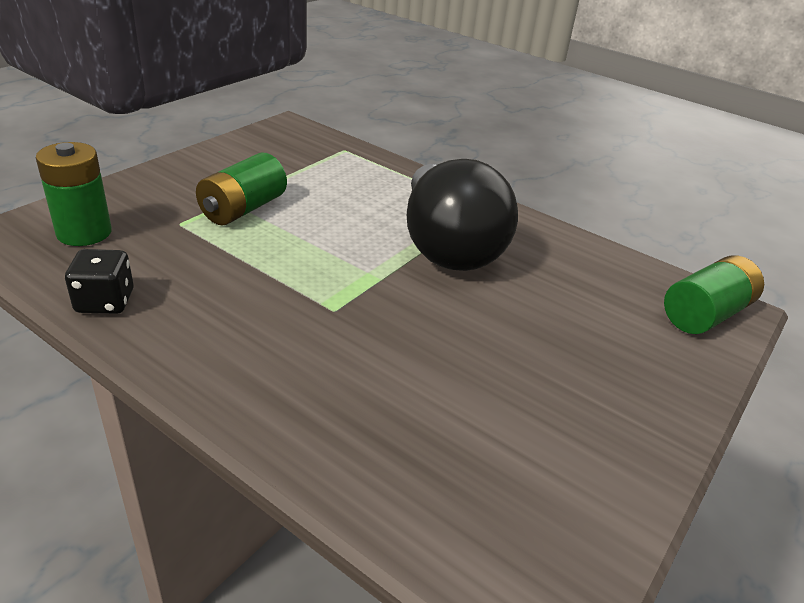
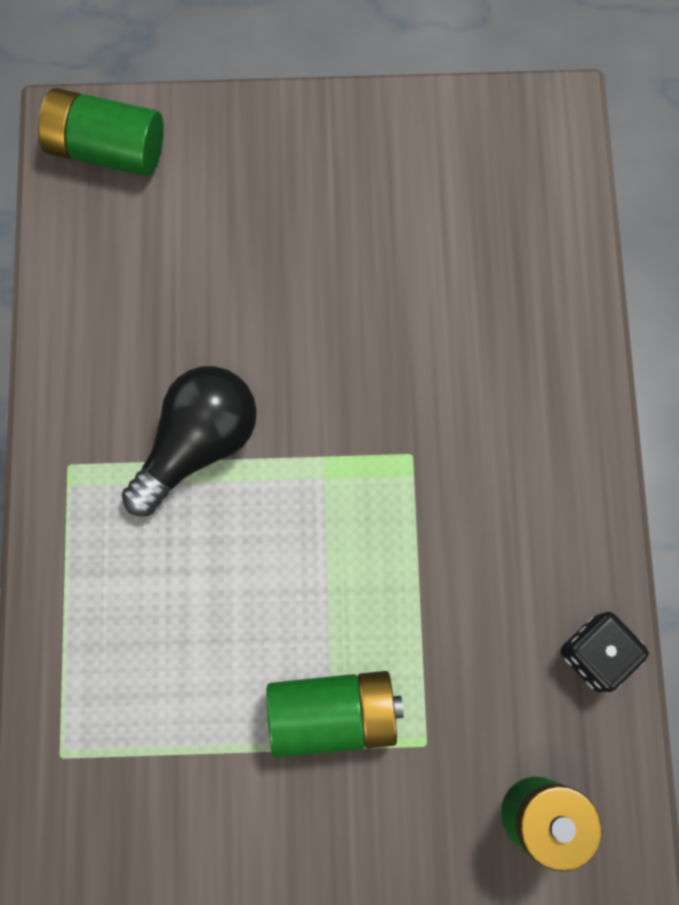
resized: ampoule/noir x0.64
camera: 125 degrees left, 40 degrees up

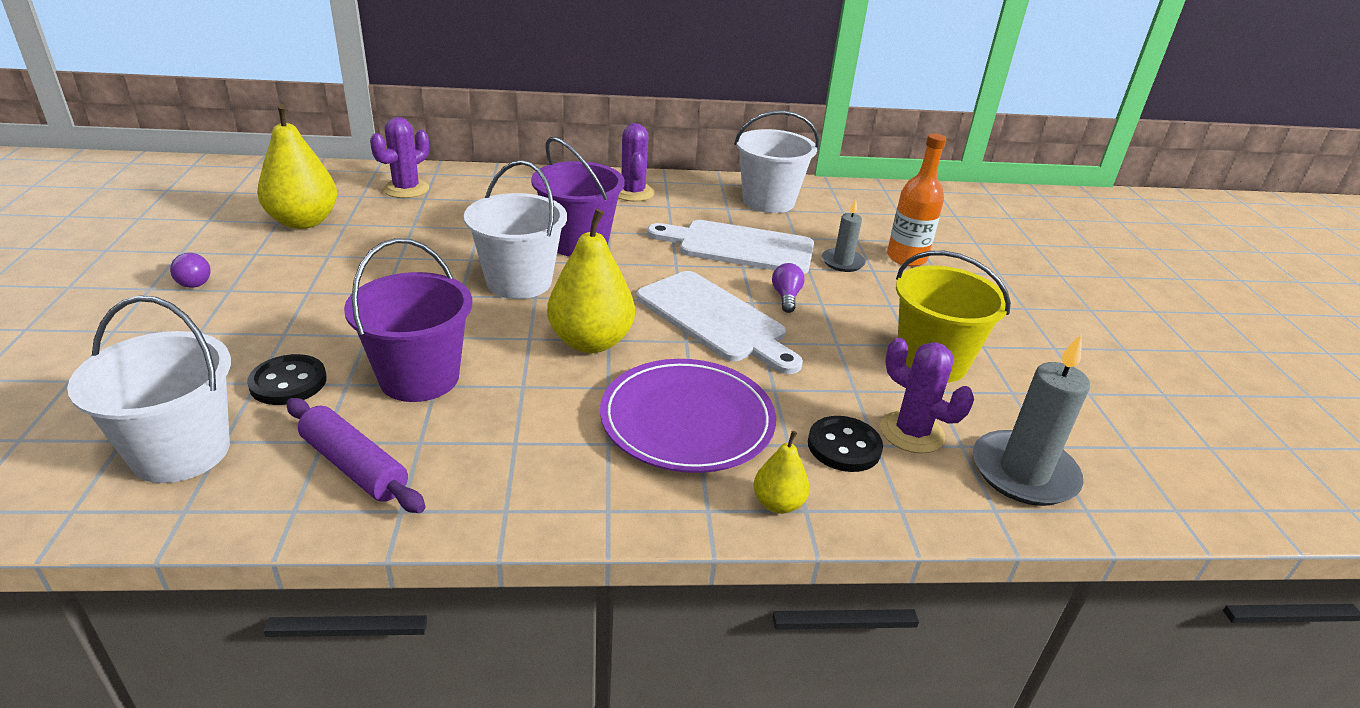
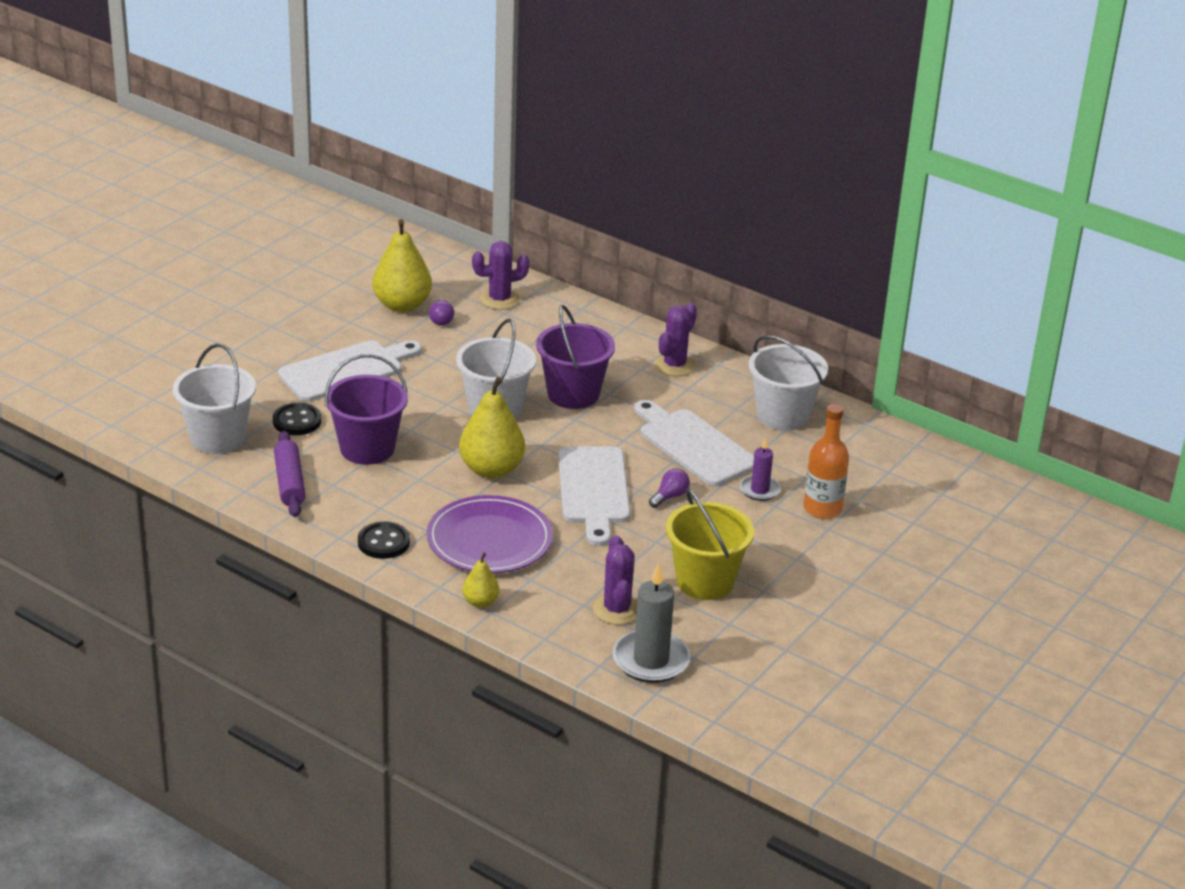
added: planche à découper/blanc (1st from left)
moved: ampoule/violet (1st from left); bouton/noir (2nd from left)
recoloured: bougie/gris (1st from left) to bougie/violet
camera: 40 degrees right, 0 degrees up

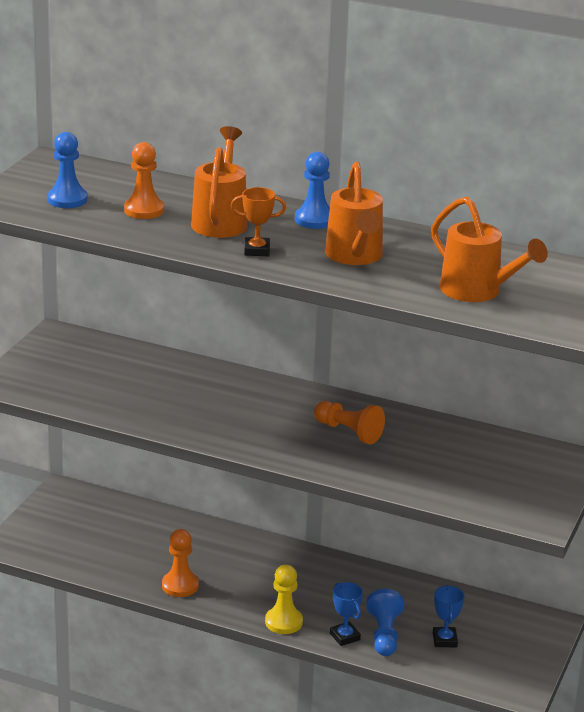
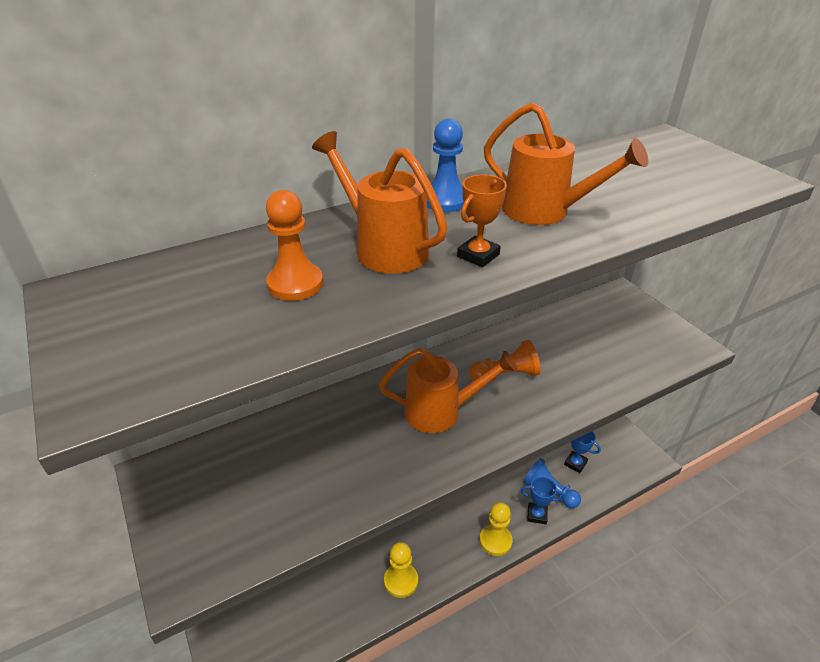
removed: pion/bleu (1st from left)
moved: arrosoir/orange (3rd from left in the first image) to arrosoir/orange (2nd from left)
recoloured: pion/orange (2nd from left) to pion/jaune (1st from left)
camera: 50 degrees left, 10 degrees up

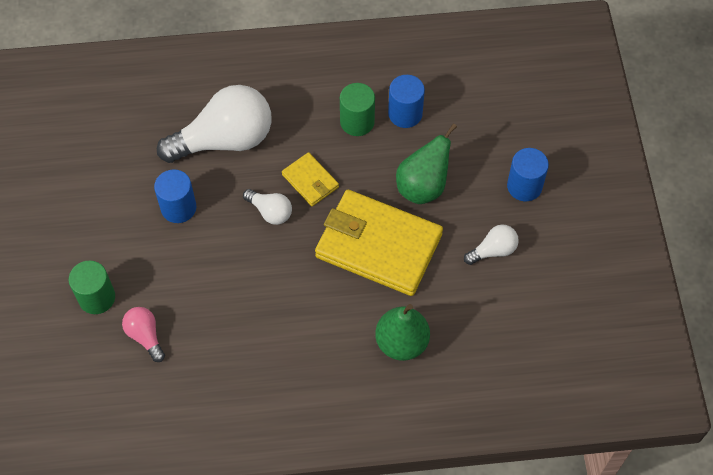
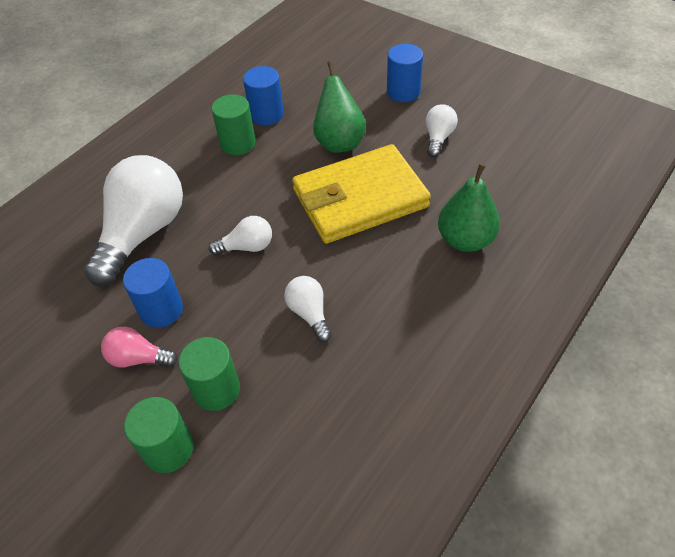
removed: portefeuille/jaune (1st from left)
added: cylindre/vert (2nd from left); ampoule/blanc (3rd from left)
moved: ampoule/rose
camera: 45 degrees left, 10 degrees down

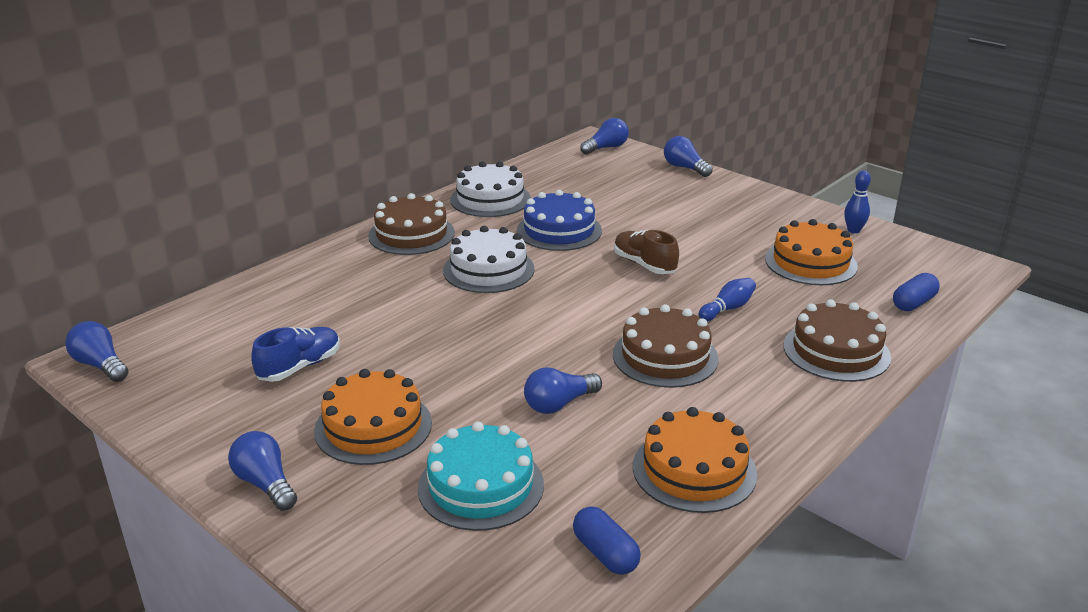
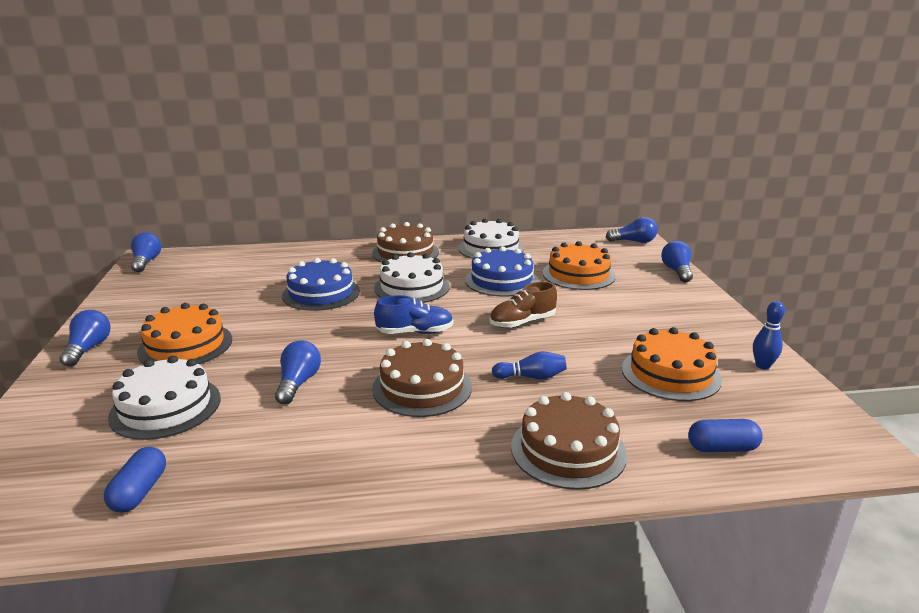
added: gâteau/bleu (1st from left)
moved: chaussure/bleu; gâteau/orange (2nd from left)
recoloured: gâteau/turquoise to gâteau/blanc (1st from left)
turned: ampoule/bleu (3rd from left) 90 degrees clockwise; chaussure/marron 120 degrees counterclockwise
camera: 40 degrees right, 5 degrees down

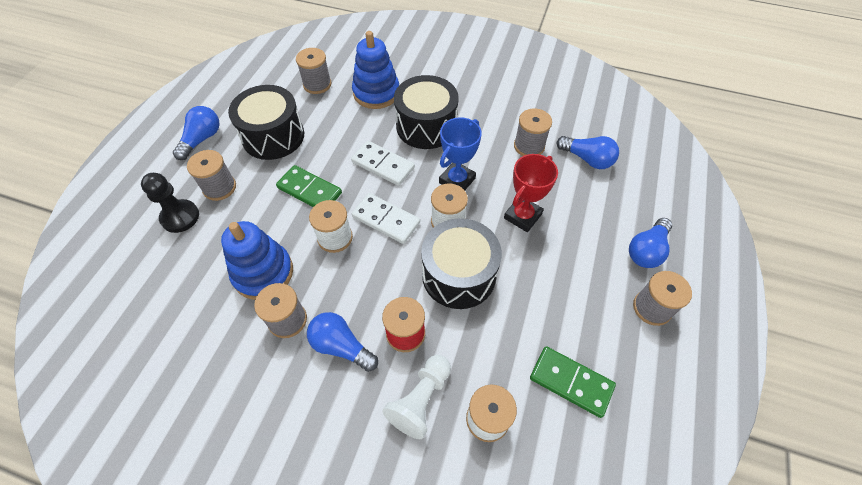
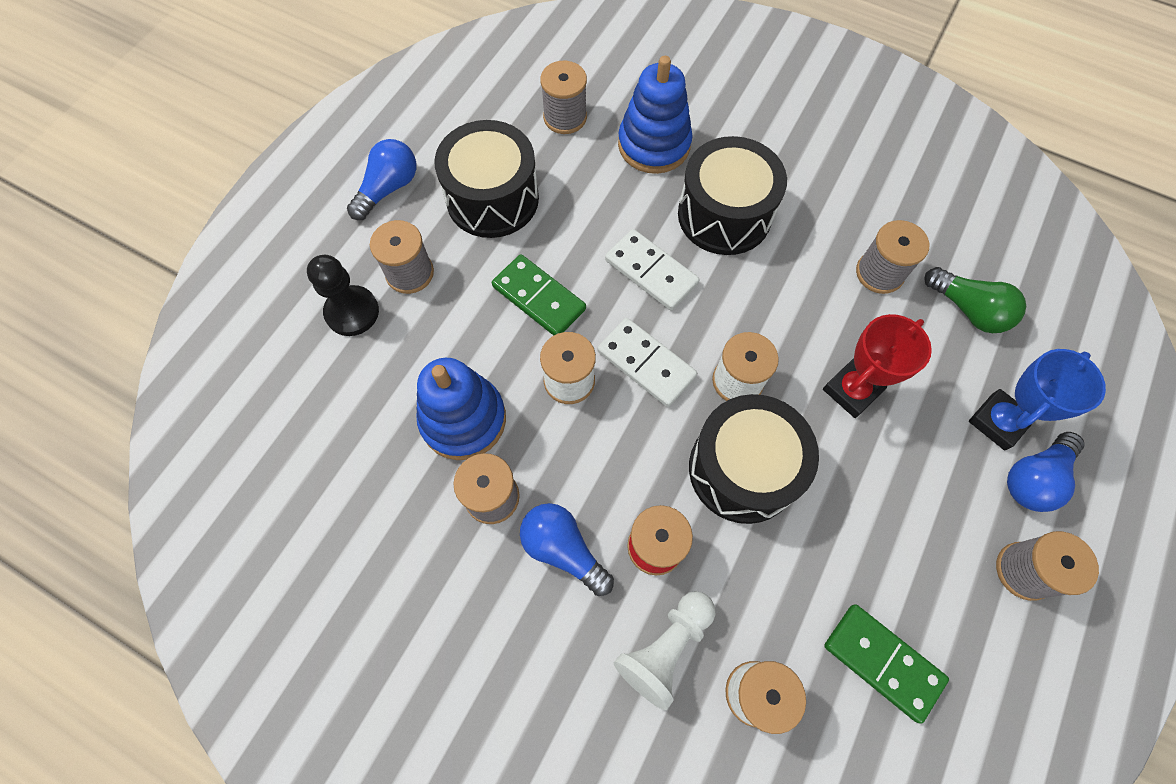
moved: trophée/bleu
recoloured: ampoule/bleu (3rd from left) to ampoule/vert
camera: 10 degrees right, 10 degrees up

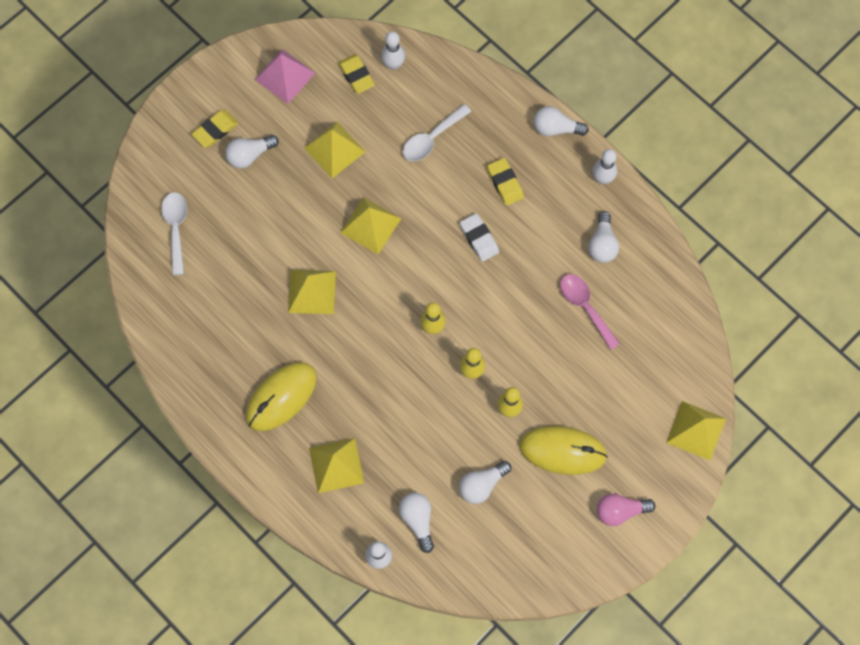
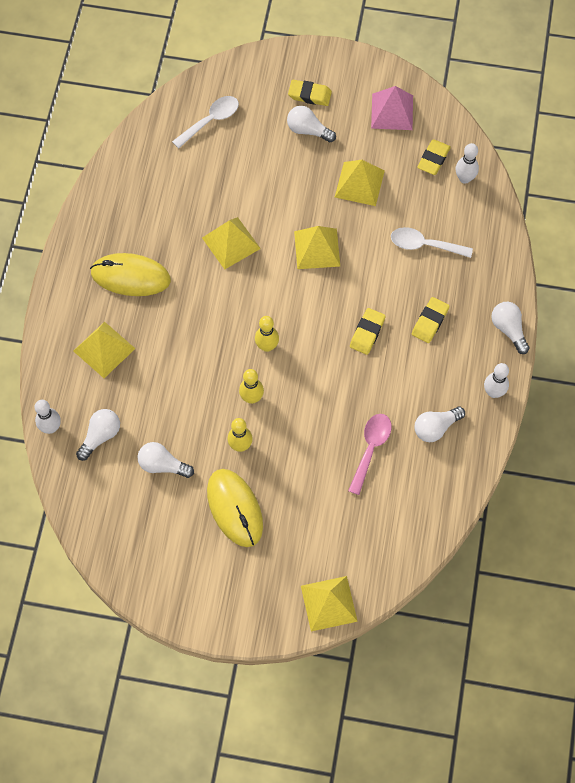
removed: ampoule/rose
recoloured: gomme/blanc to gomme/jaune (2nd from left)
camera: 55 degrees right, 5 degrees down

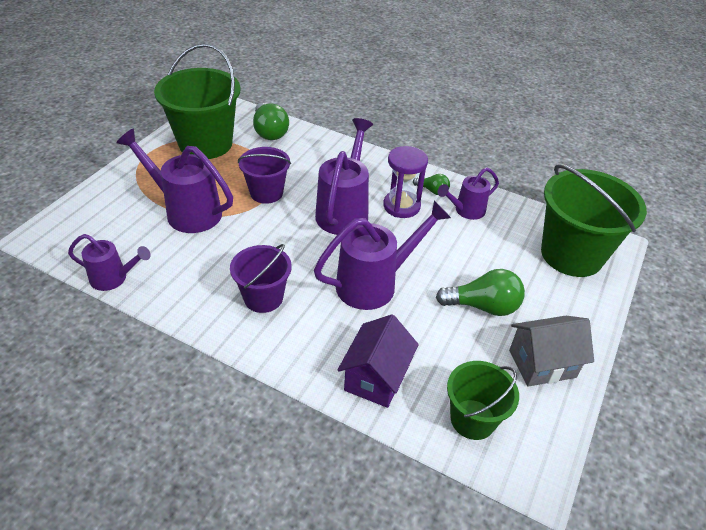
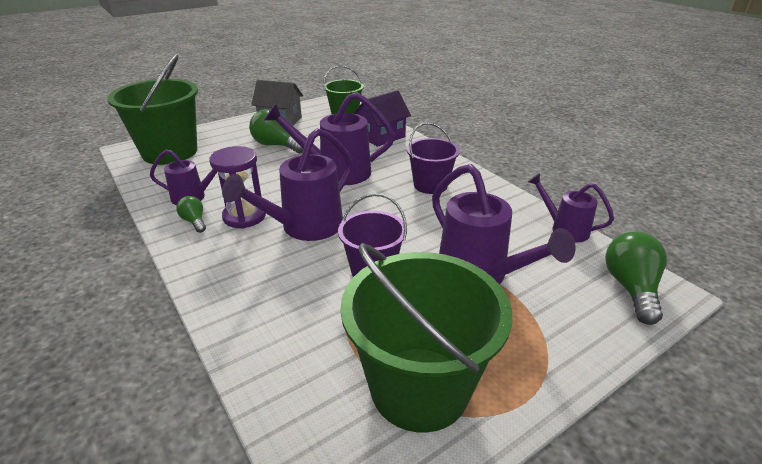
moved: ampoule/vert (1st from left in the first image) to ampoule/vert (3rd from left)
camera: 150 degrees left, 10 degrees down

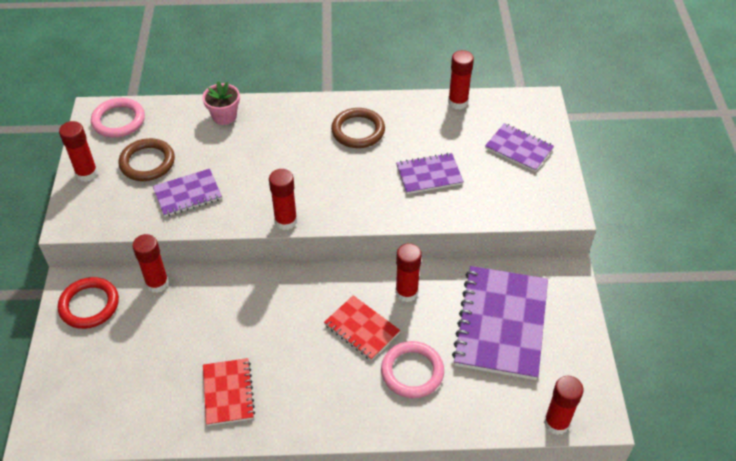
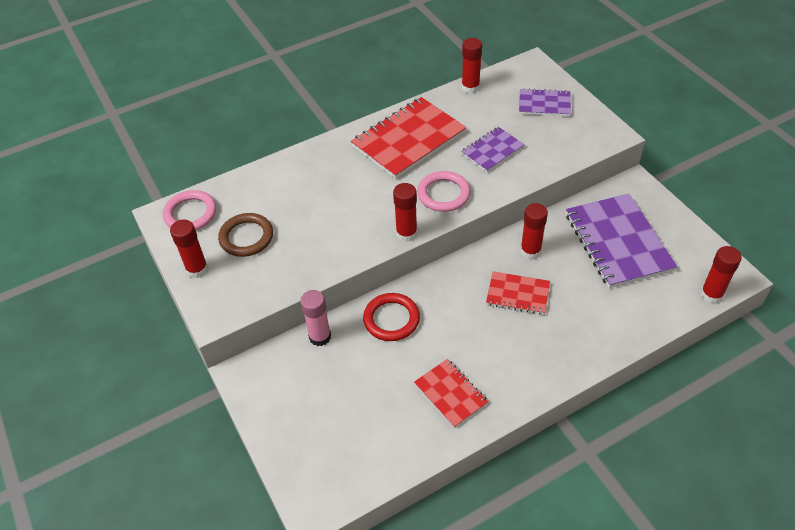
removed: carnet/violet (1st from left); pot de fleurs/rose
moved: anneau/rouge; anneau/rose (2nd from left)
replaced: anneau/marron (2nd from left) to carnet/rouge (1st from left)
recoloured: bâton de colle/rouge (2nd from left) to bâton de colle/rose
camera: 25 degrees left, 0 degrees up

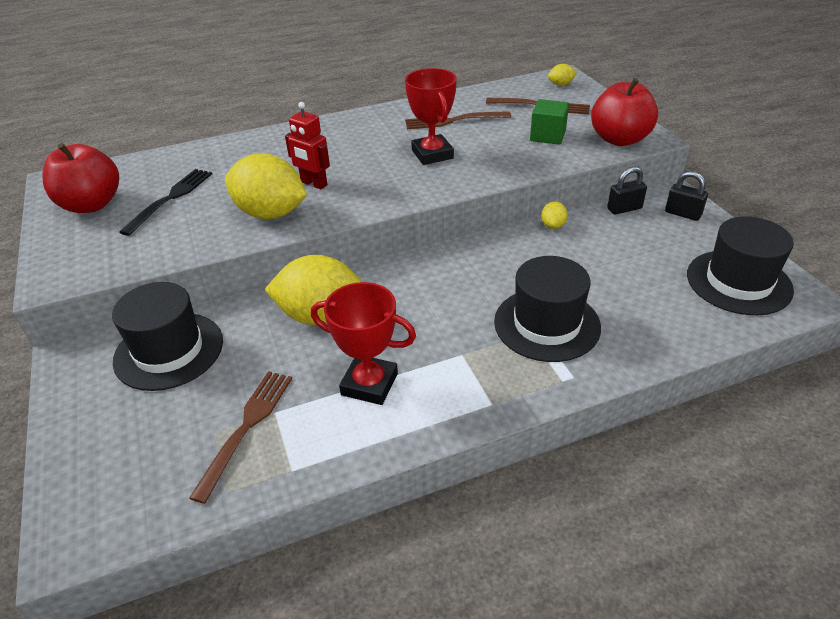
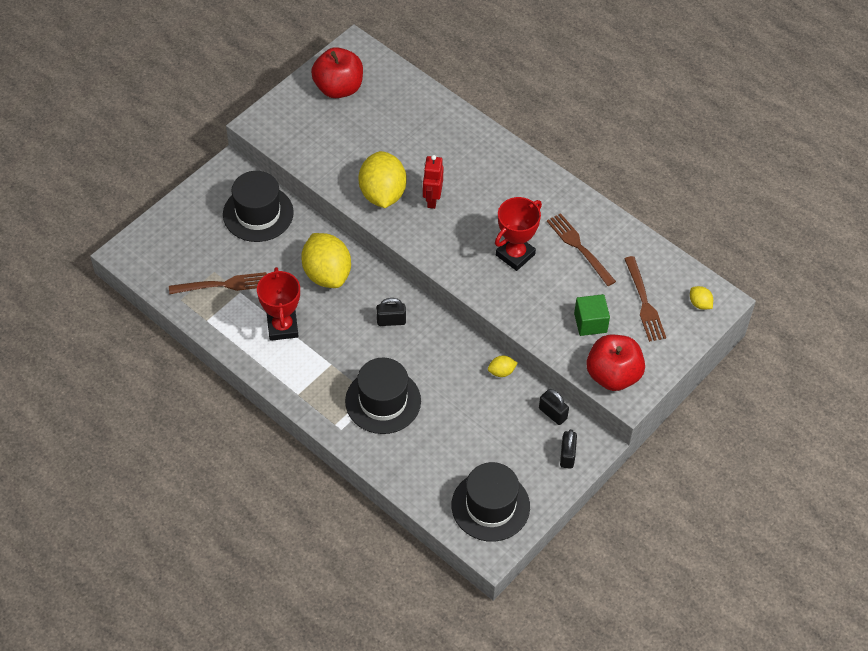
removed: fourchette/noir
added: cadenas/noir (1st from left)
camera: 60 degrees right, 15 degrees up

